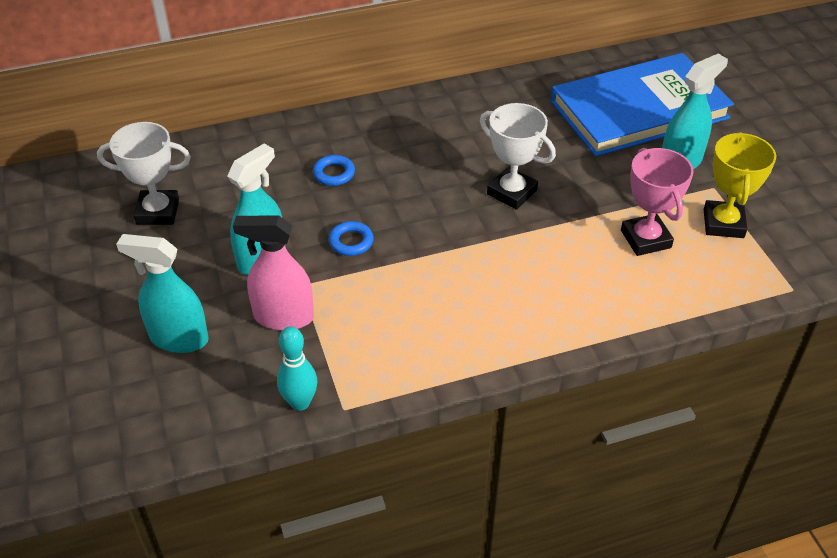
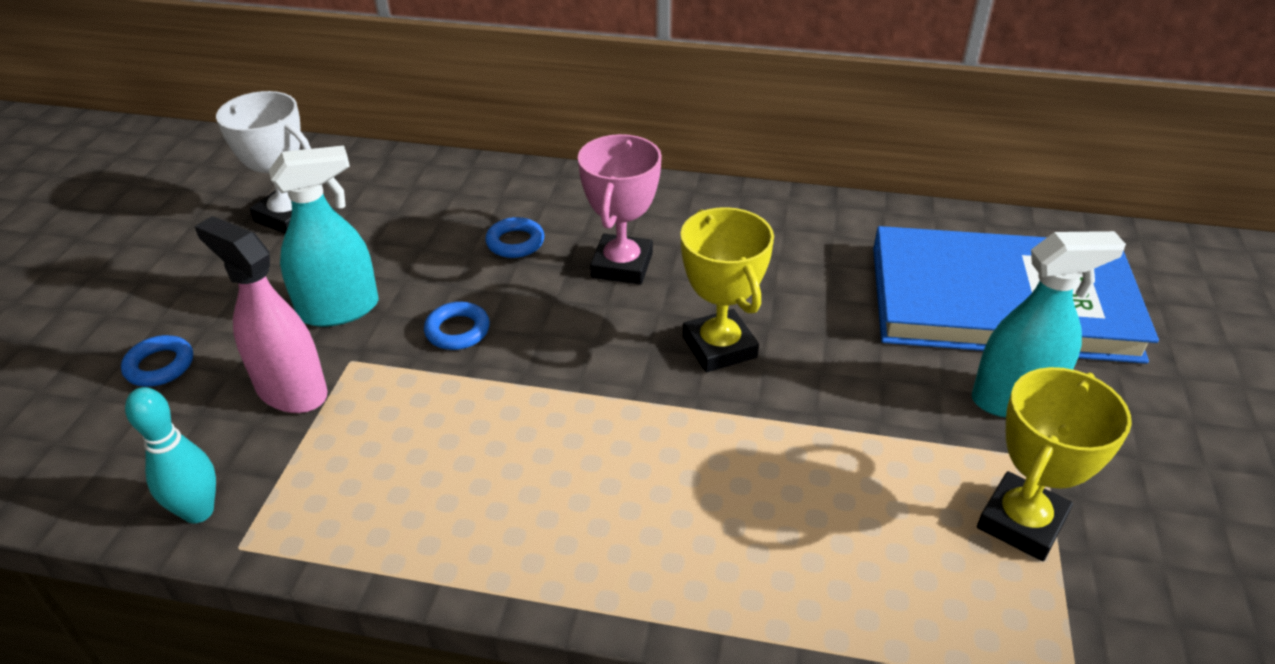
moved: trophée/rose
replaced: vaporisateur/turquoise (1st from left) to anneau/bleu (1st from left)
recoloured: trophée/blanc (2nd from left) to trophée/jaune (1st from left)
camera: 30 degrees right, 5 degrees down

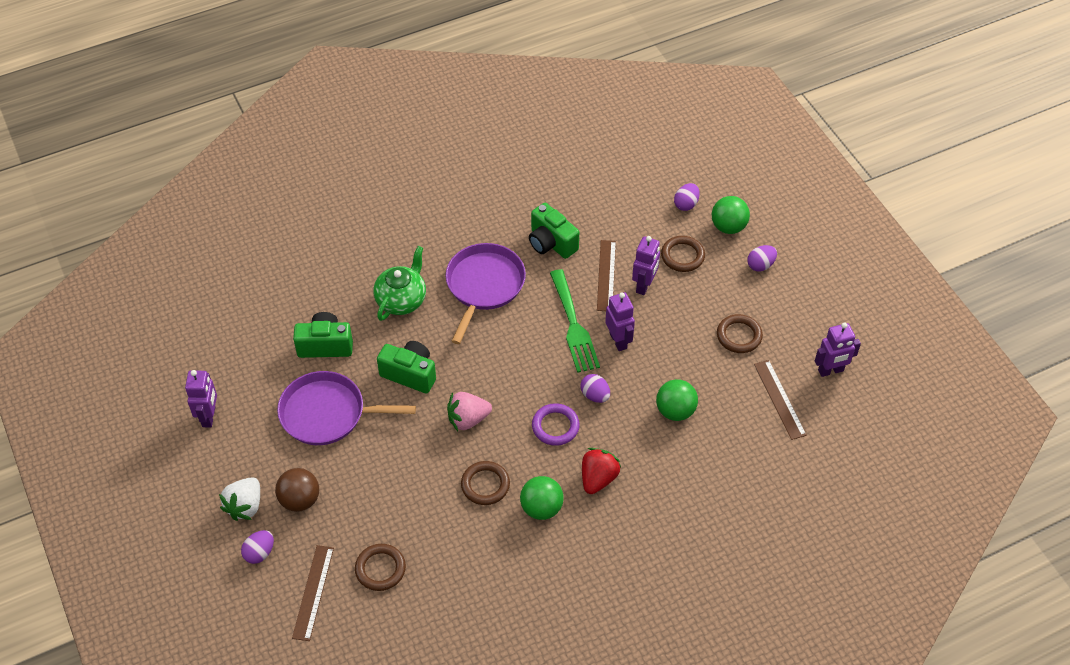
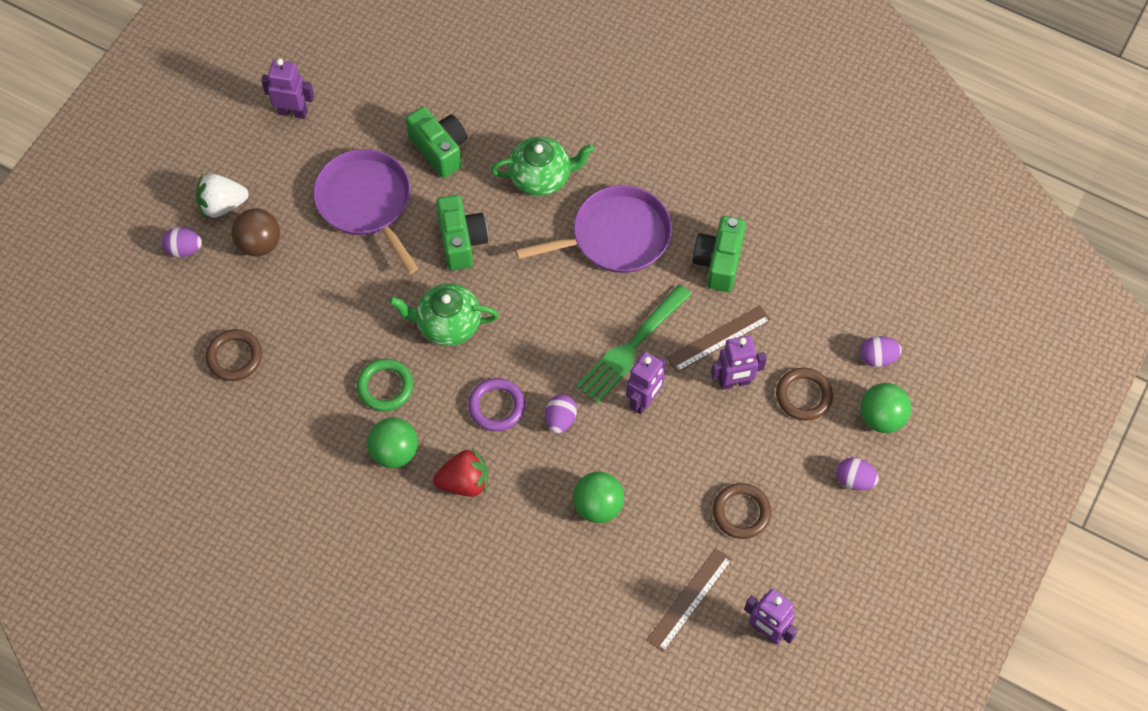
removed: règle/marron (1st from left)
replaced: fraise/rose to théière/vert (1st from left)
recoloured: anneau/marron (2nd from left) to anneau/vert
turned: robot/violet (1st from left) 135 degrees counterclockwise
camera: 55 degrees right, 10 degrees up

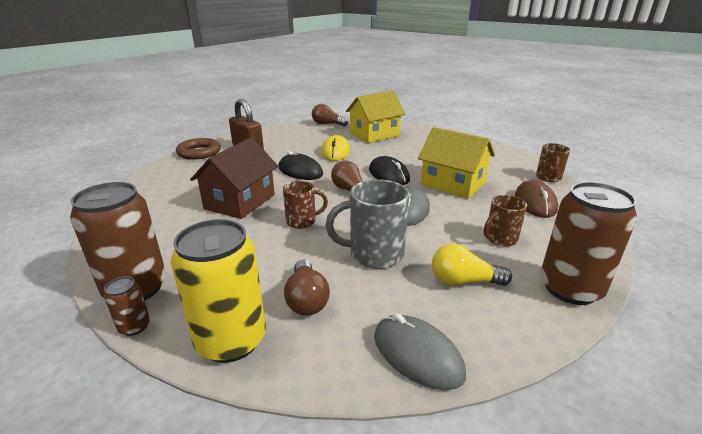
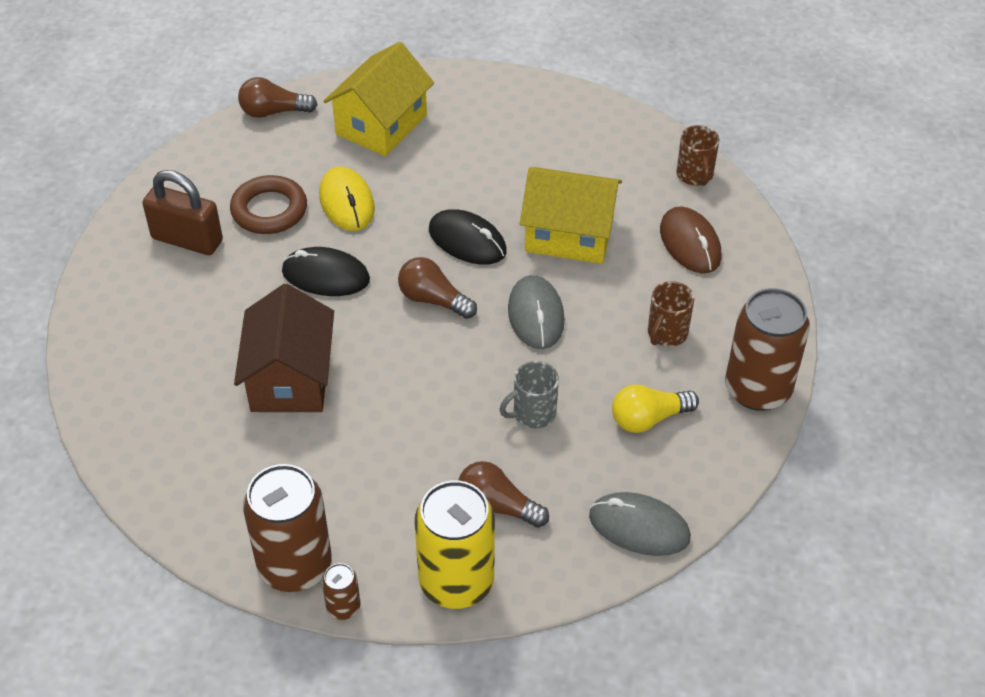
removed: tasse/marron (1st from left)
moved: anneau/marron
turned: ampoule/marron (1st from left in the first image) 150 degrees clockwise
resized: tasse/gris x0.62
camera: 25 degrees left, 20 degrees up

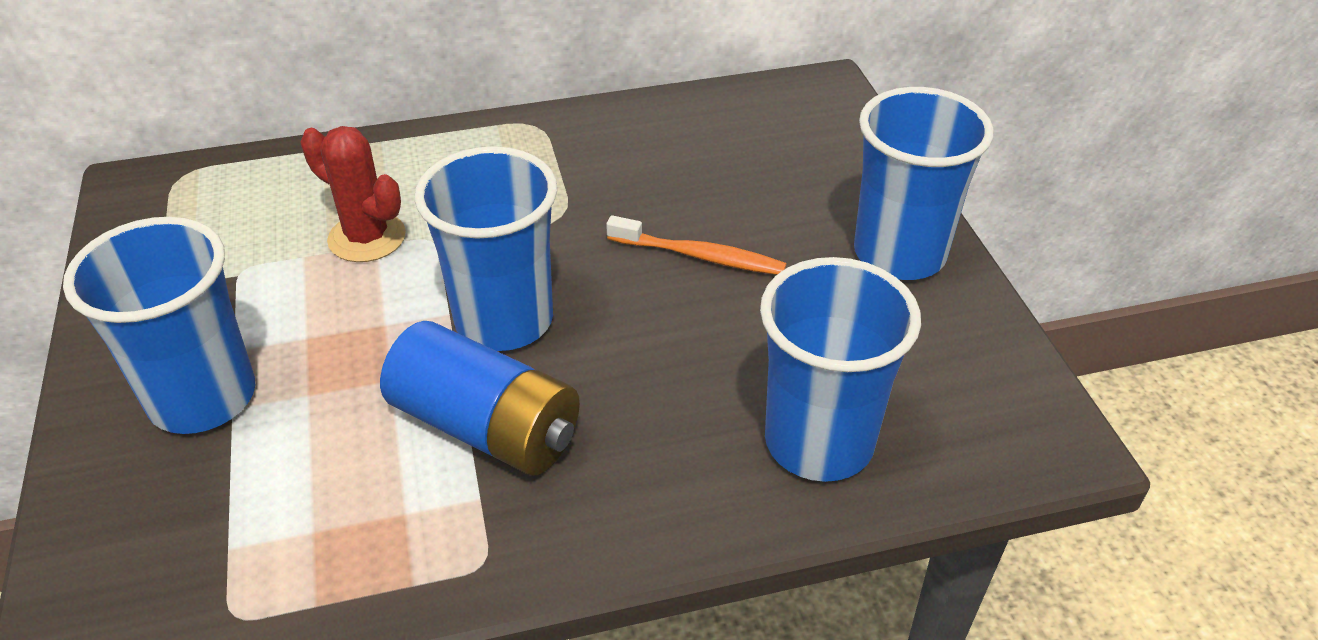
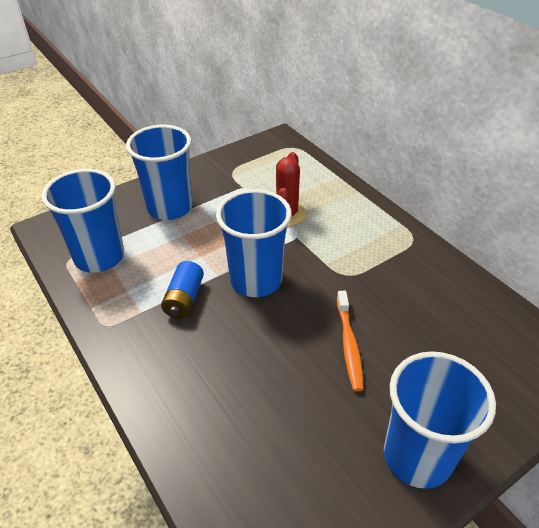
moved: gobelet/bleu (3rd from left in the first image) to gobelet/bleu (1st from left)
resized: pile/bleu x0.61
camera: 70 degrees right, 0 degrees up

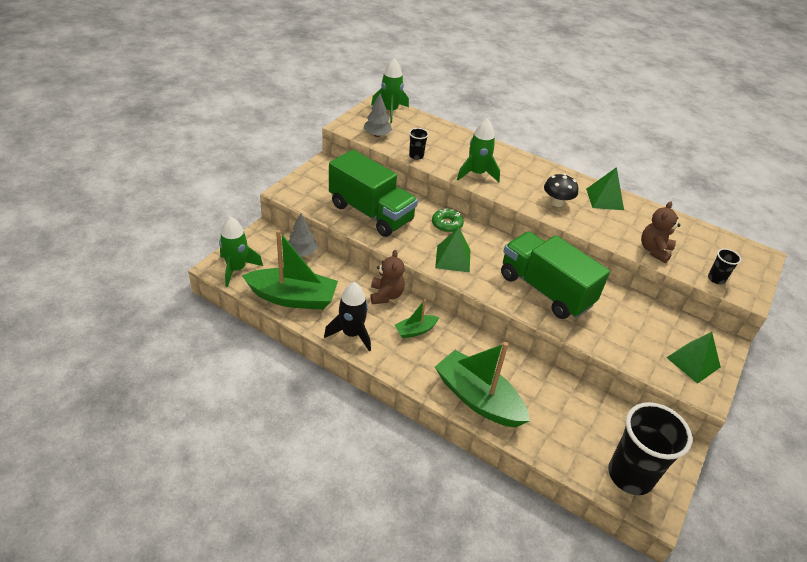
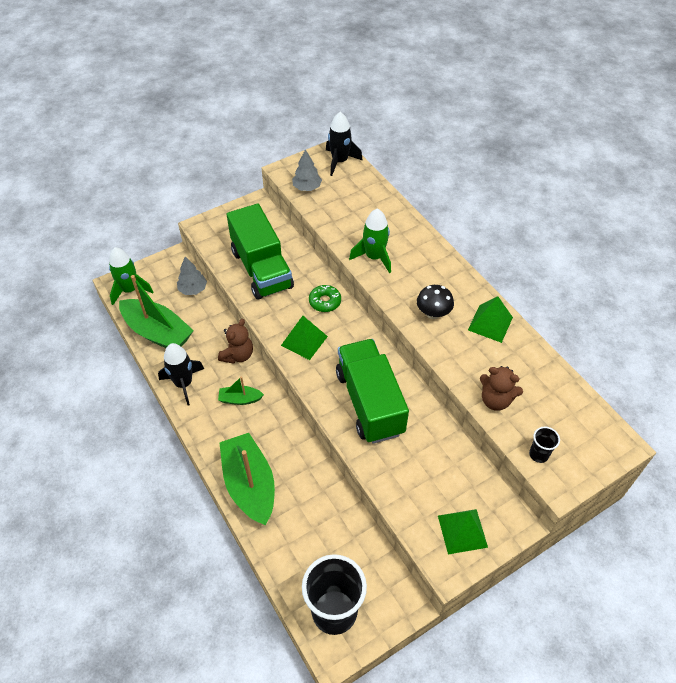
removed: gobelet/noir (1st from left)
recoloured: fusée/vert (2nd from left) to fusée/noir (2nd from left)
turned: ours en peluche/marron (2nd from left) 120 degrees counterclockwise
camera: 30 degrees right, 10 degrees up

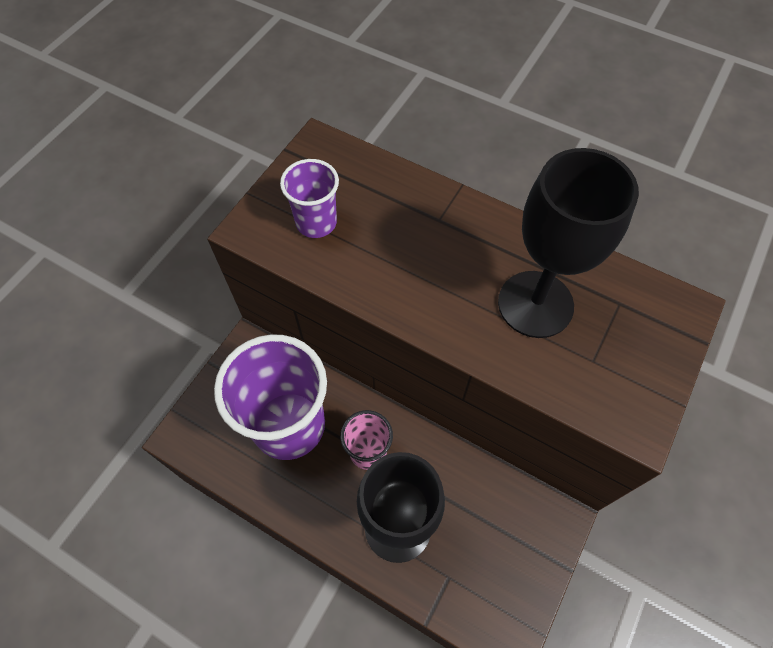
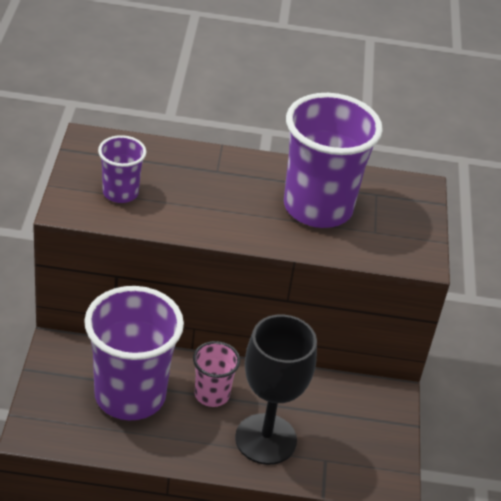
replaced: verre à pied/noir (2nd from left) to gobelet/violet (3rd from left)
camera: 30 degrees left, 20 degrees down

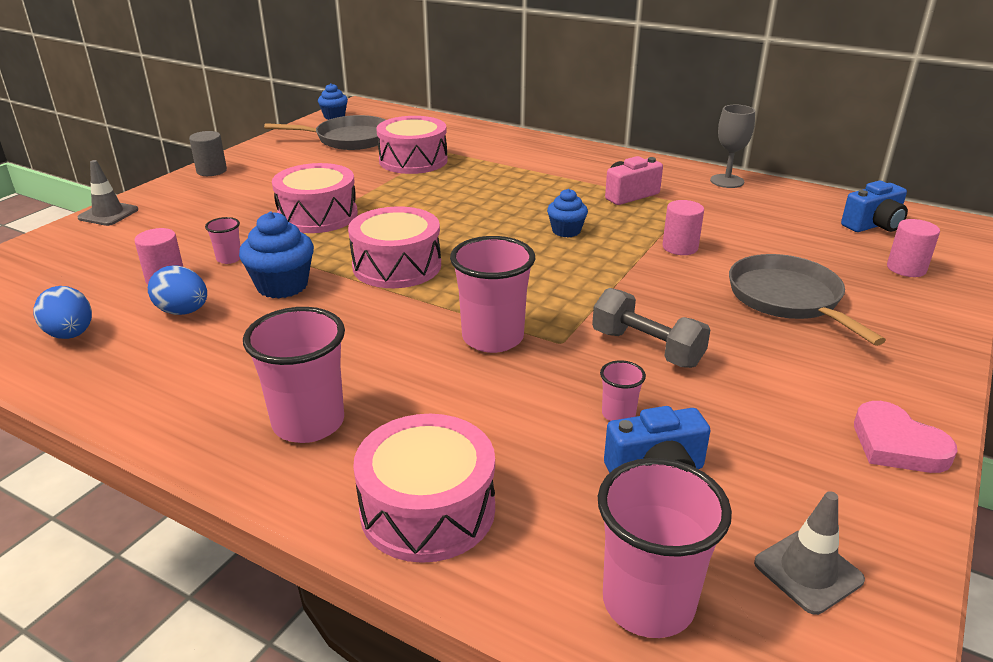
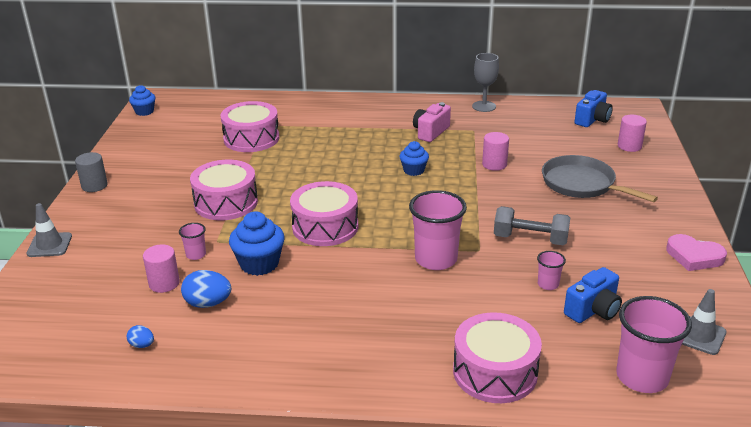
removed: gobelet/rose (2nd from left); poêle/gris (1st from left)
resized: œuf/bleu (1st from left) x0.56
camera: 25 degrees left, 0 degrees up

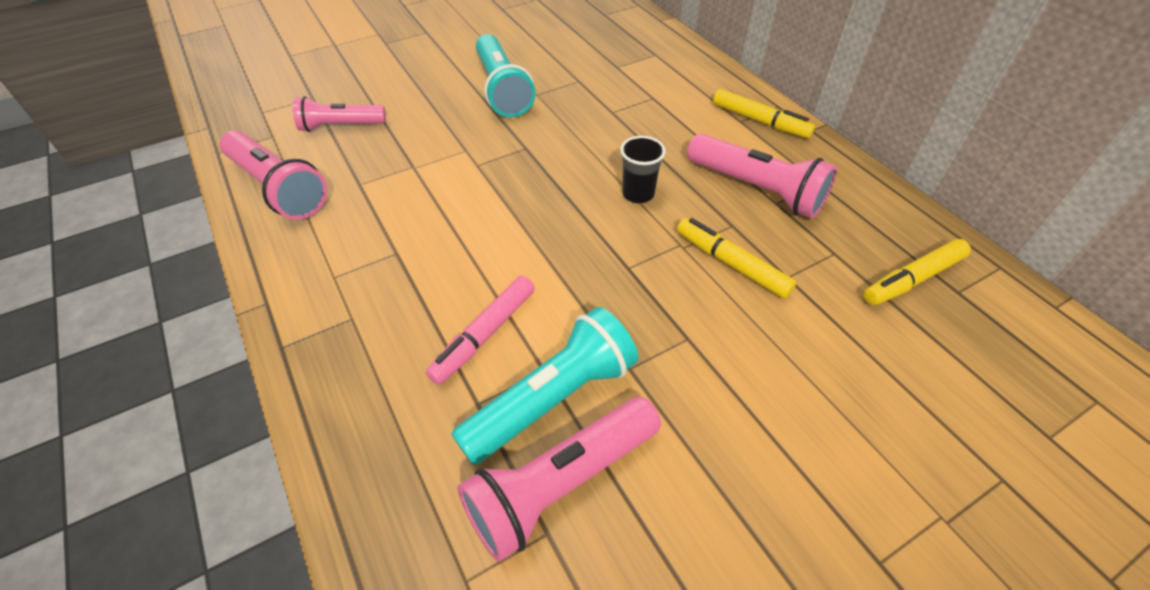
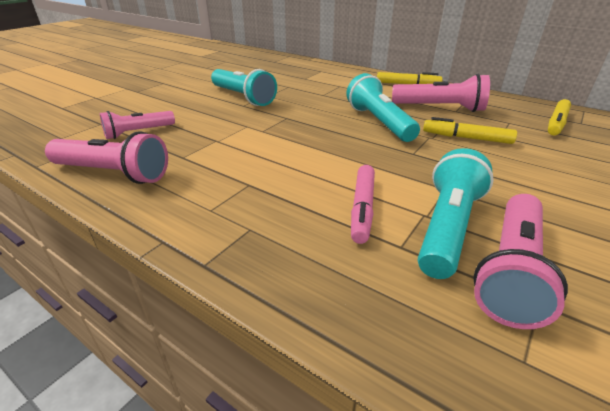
replaced: gobelet/noir to lampe de poche/turquoise (2nd from left)
camera: 25 degrees left, 15 degrees down

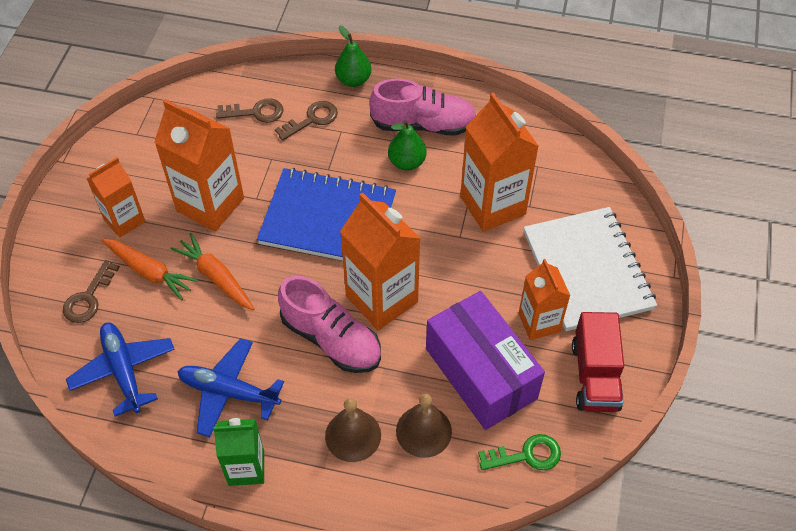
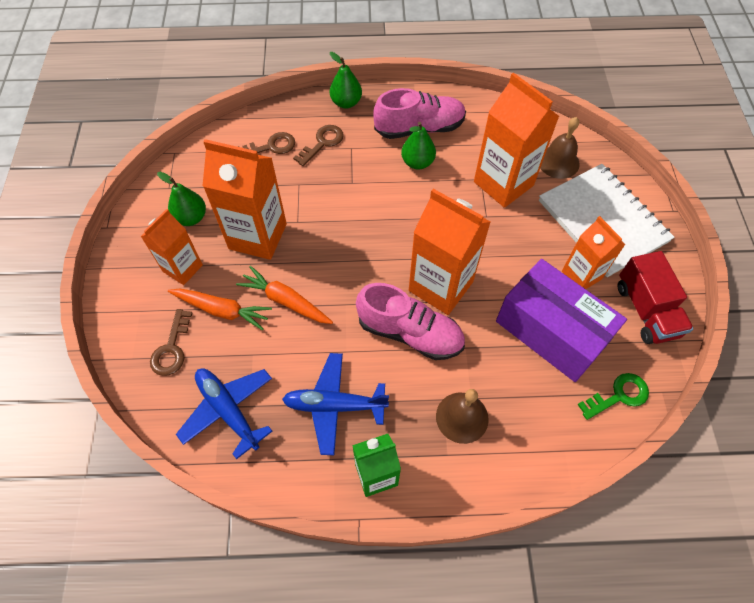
removed: carnet/bleu
added: poire/vert (1st from left)
moved: cloche/marron (2nd from left)
camera: 15 degrees left, 5 degrees up

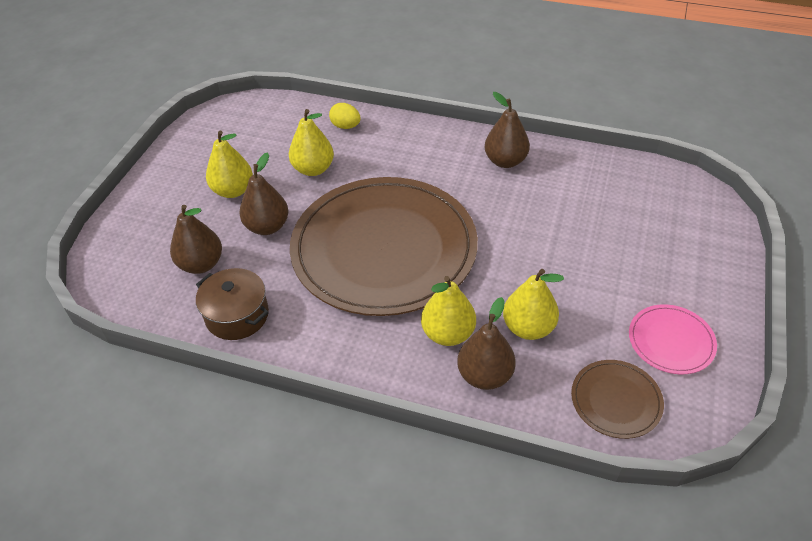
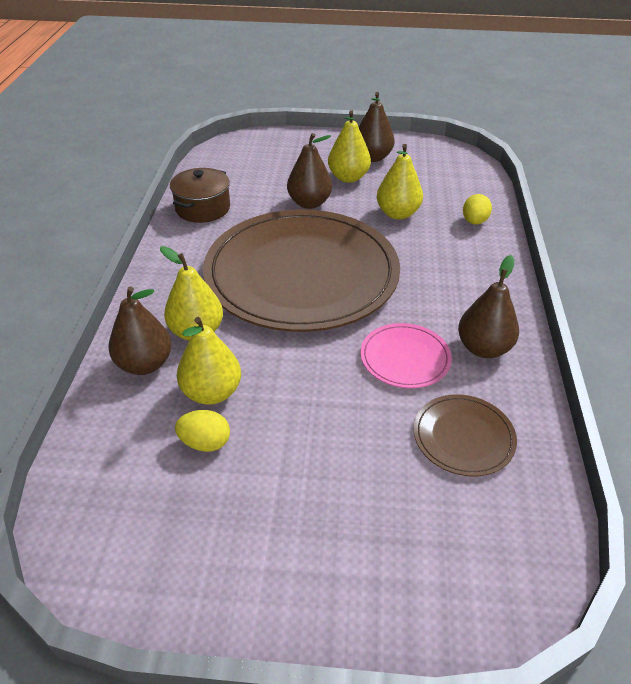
added: œuf/jaune (1st from left)
moved: poire/marron (1st from left in the first image) to poire/marron (3rd from left); assiette/marron (2nd from left); assiette/rose
camera: 75 degrees right, 5 degrees down

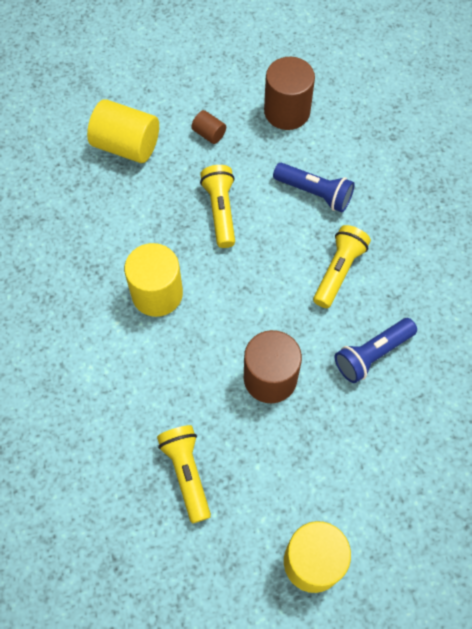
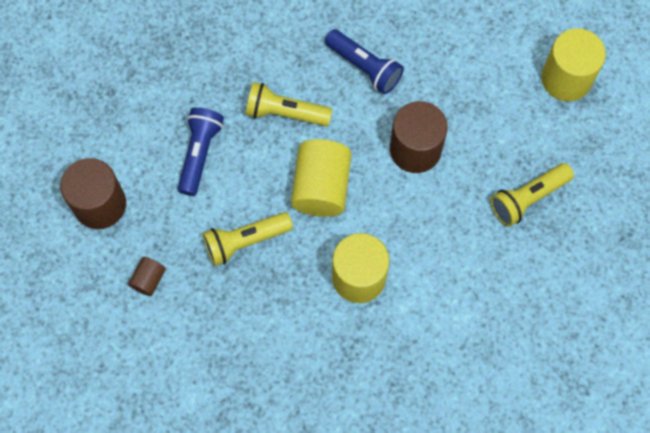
moved: cylindre/jaune (1st from left)
camera: 105 degrees left, 5 degrees up

